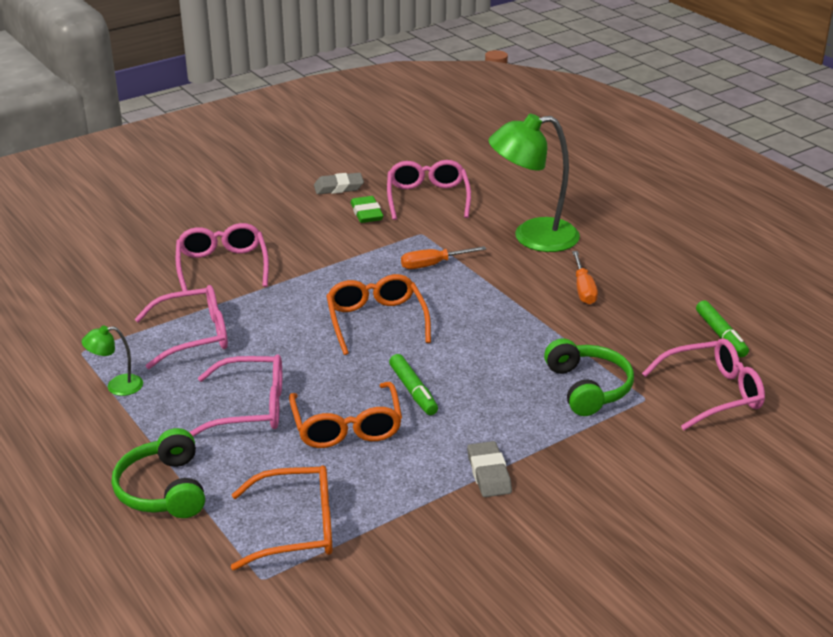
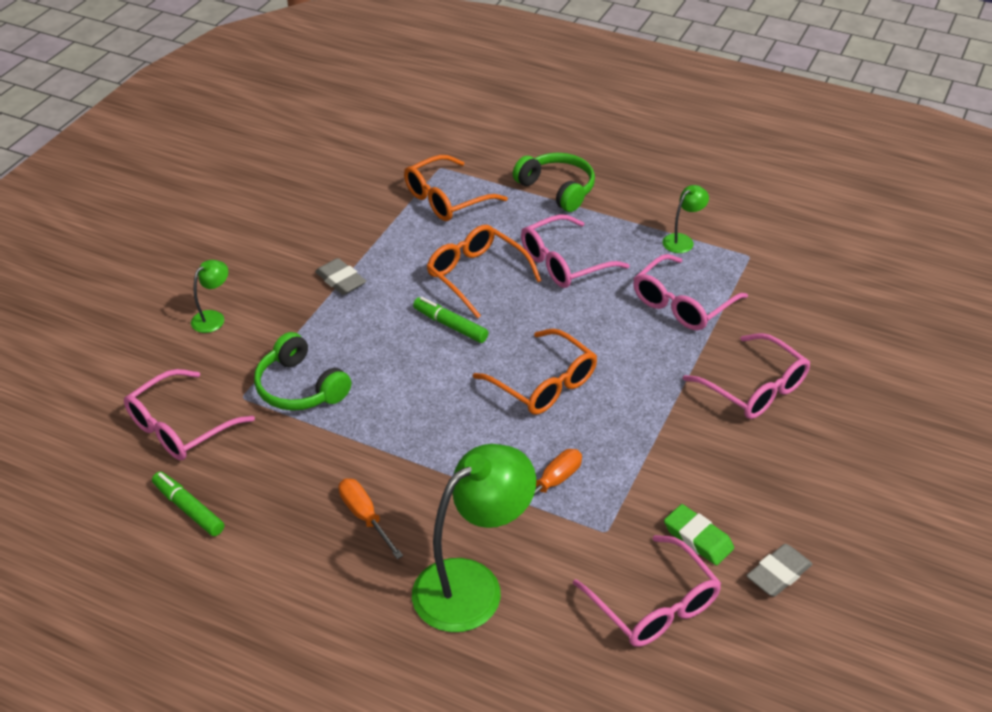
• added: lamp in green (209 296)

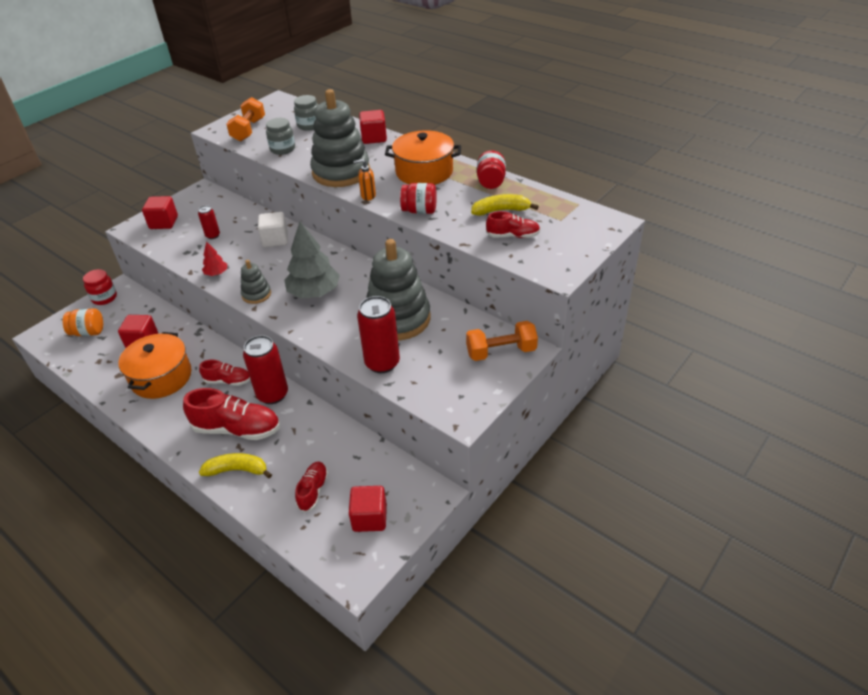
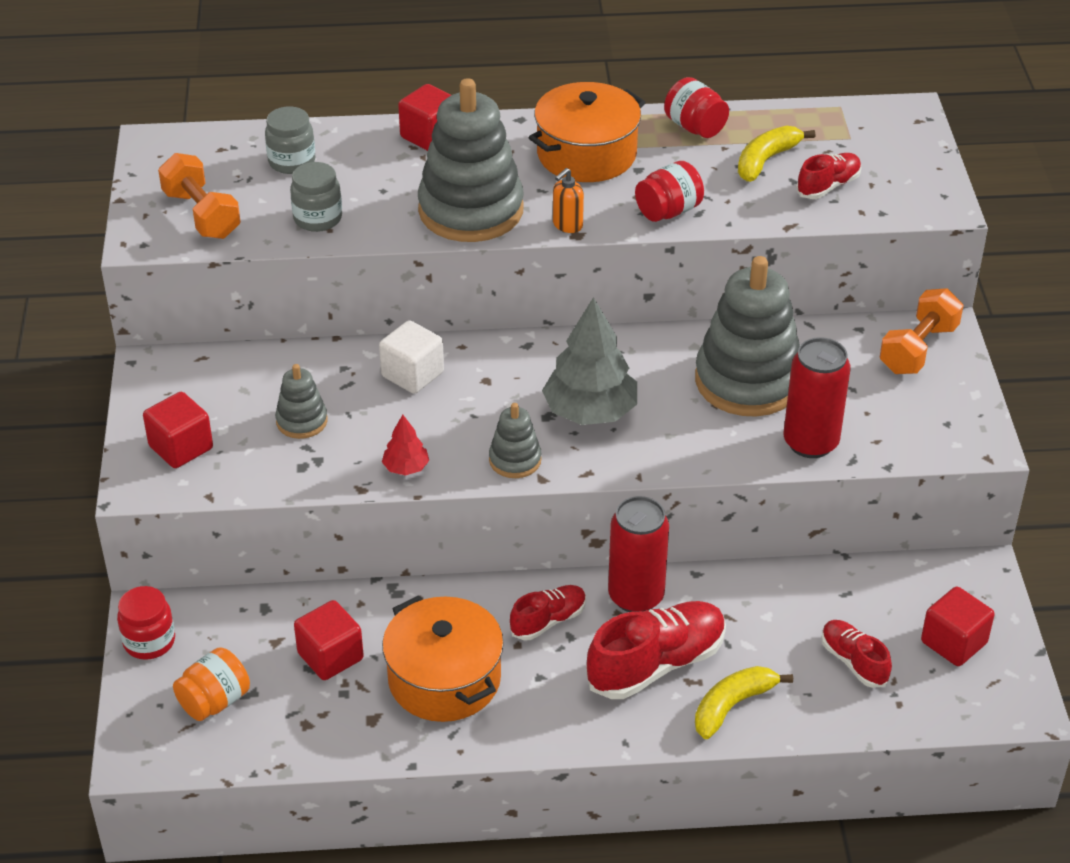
• replaced: can in red (209 222) to stacking toy in grey (301 401)

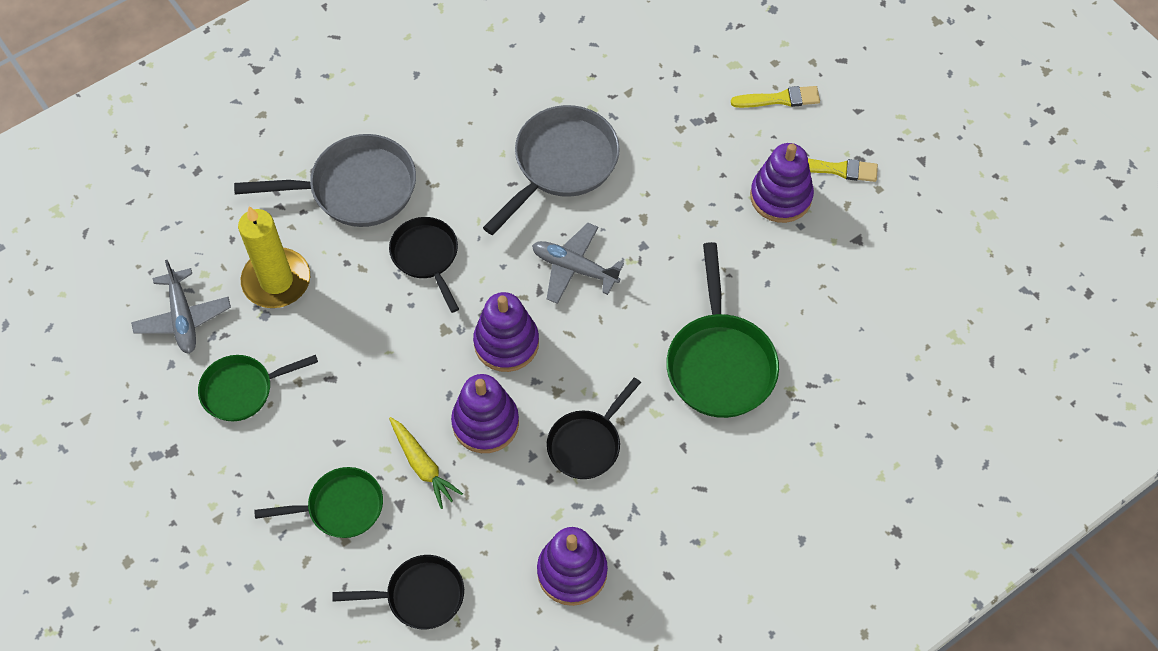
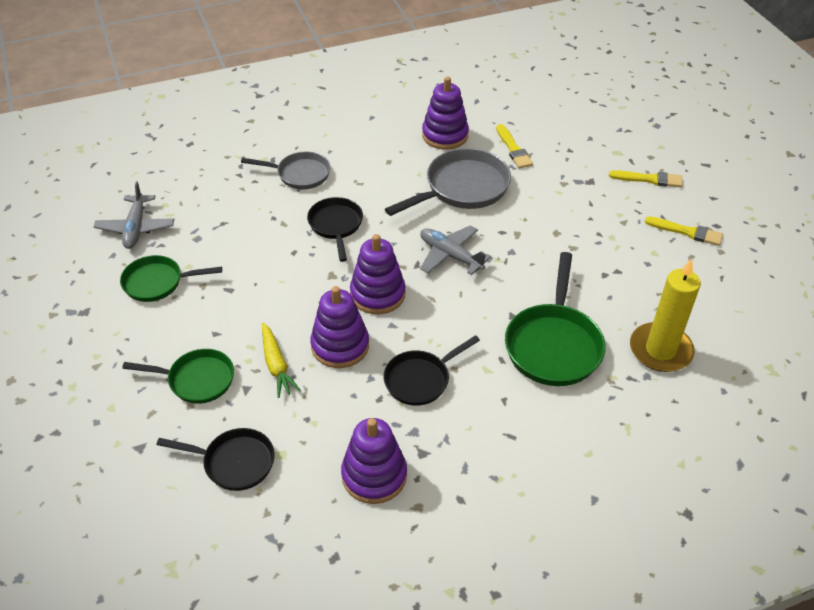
• resized: pan in grey (325 180) = (285 171) x0.64
• moved: candle in yellow (274 257) to (665 315)
• moved: stacking toy in purple (782 183) to (445 113)
• added: brush in yellow (514 146)

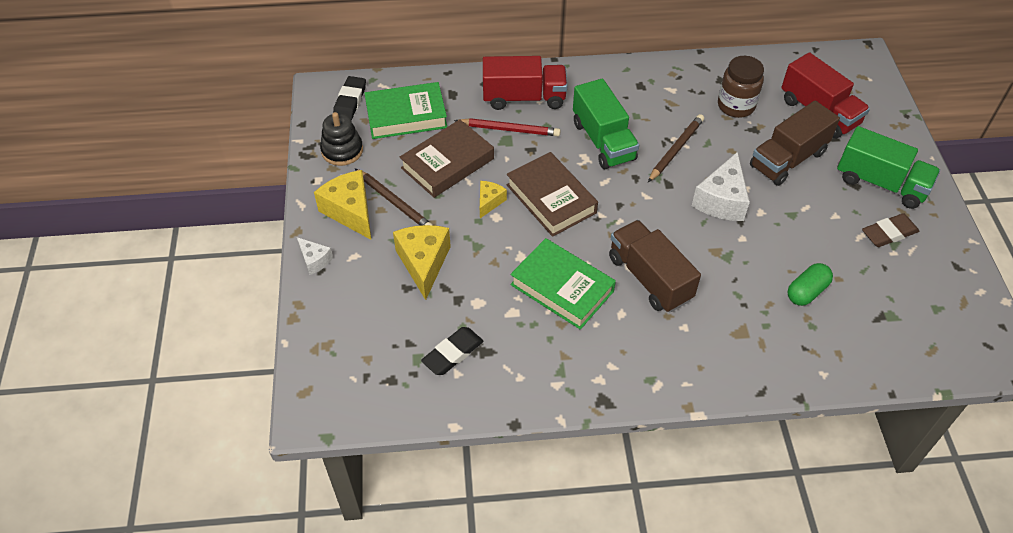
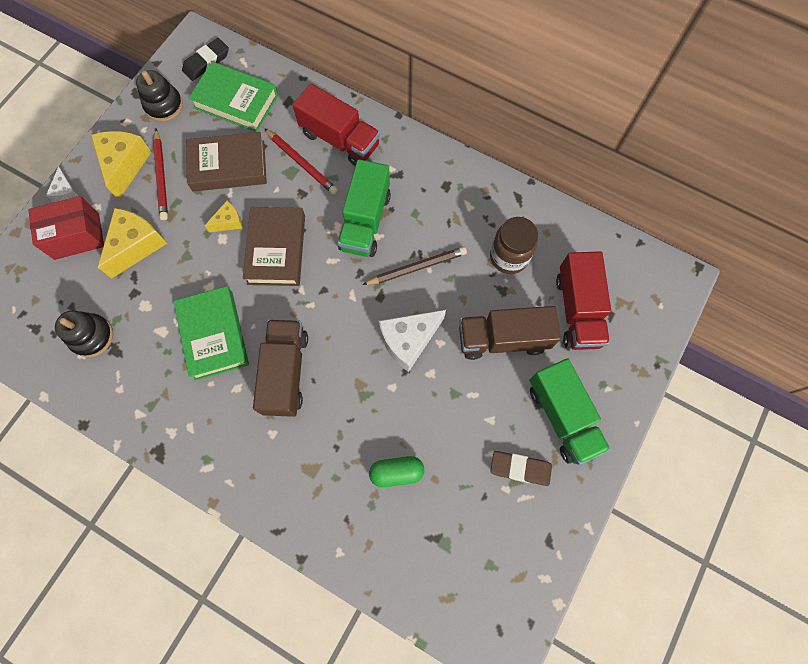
• recoloured: pencil in brown (393 197) to pencil in red (160 174)
• replaced: eraser in black (452 351) to stacking toy in black (84 333)
• added: box in red (66 228)

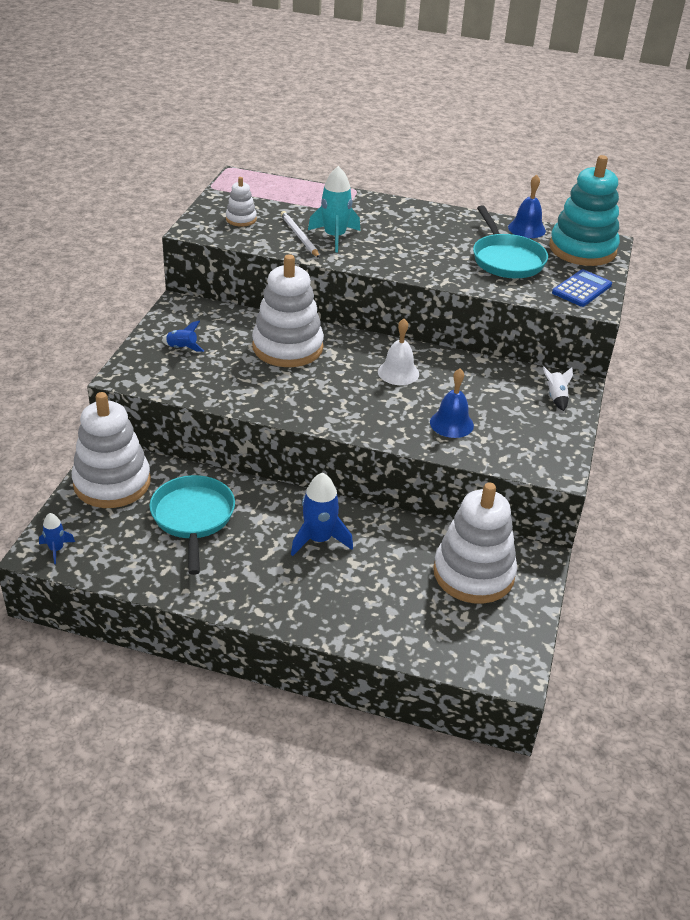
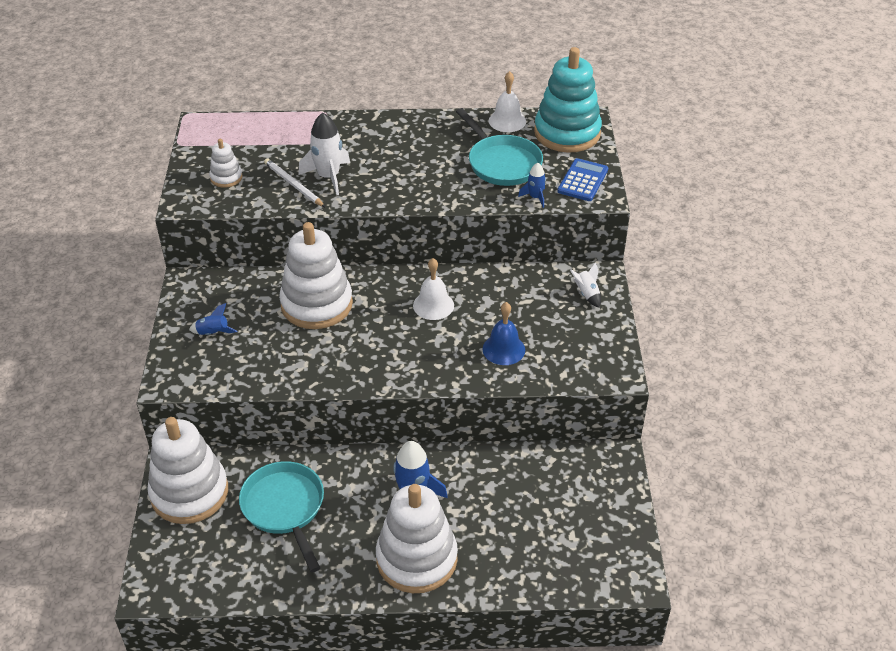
• moved: rocket in blue (57 538) to (532 185)
• recoloured: rocket in turquoise (334 209) to rocket in white (324 154)
• moved: stacking toy in white (475 543) to (417 538)
• recoloured: bell in blue (527 206) to bell in white (507 101)

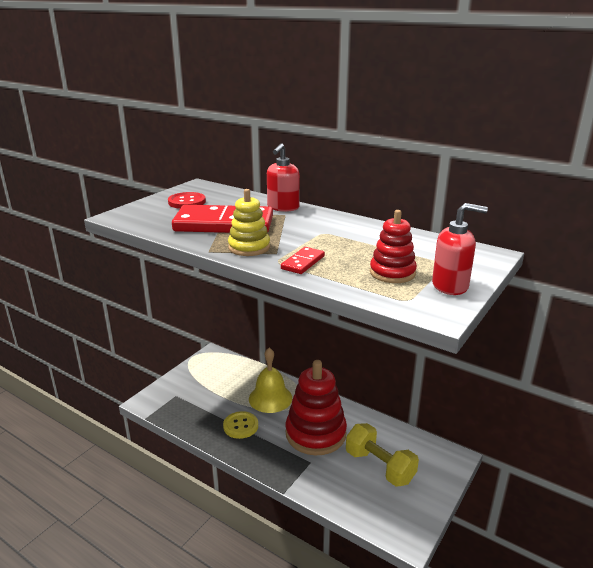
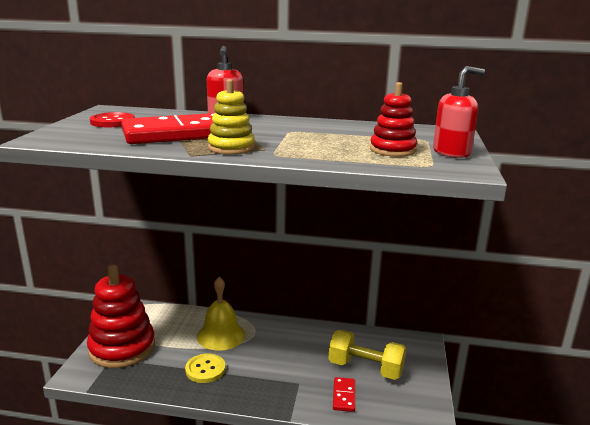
• moved: domino in red (303 260) to (344 394)
• moved: stacking toy in red (316 408) to (121 316)

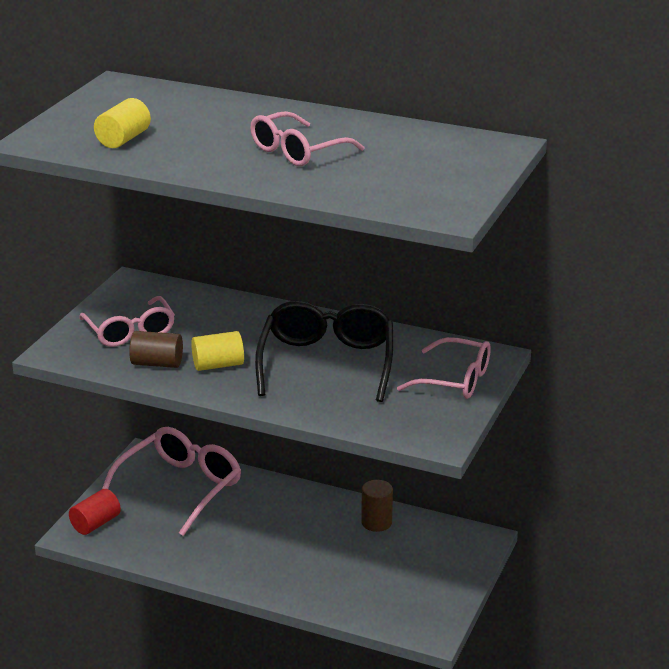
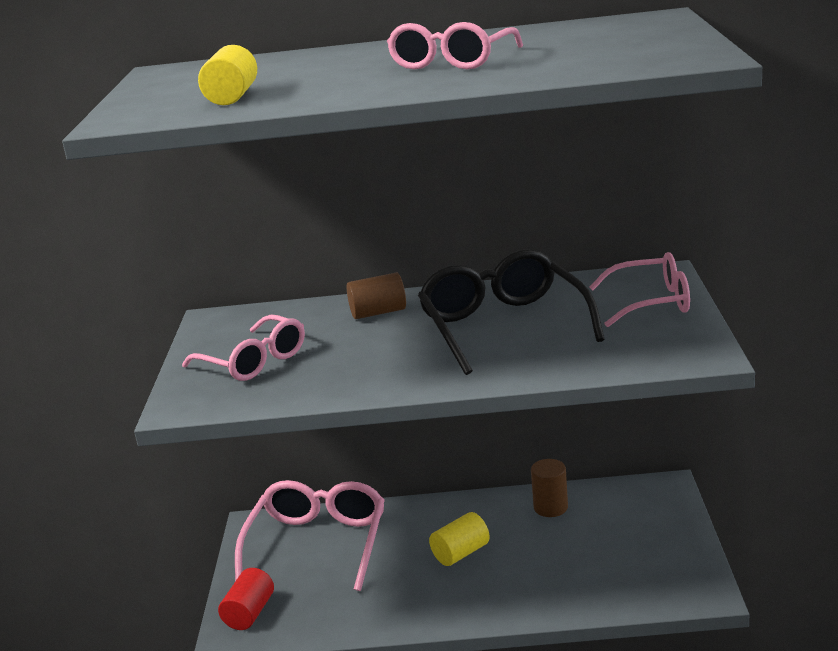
• moved: cylinder in brown (156 349) to (376 295)
• moved: cylinder in yellow (217 351) to (459 539)

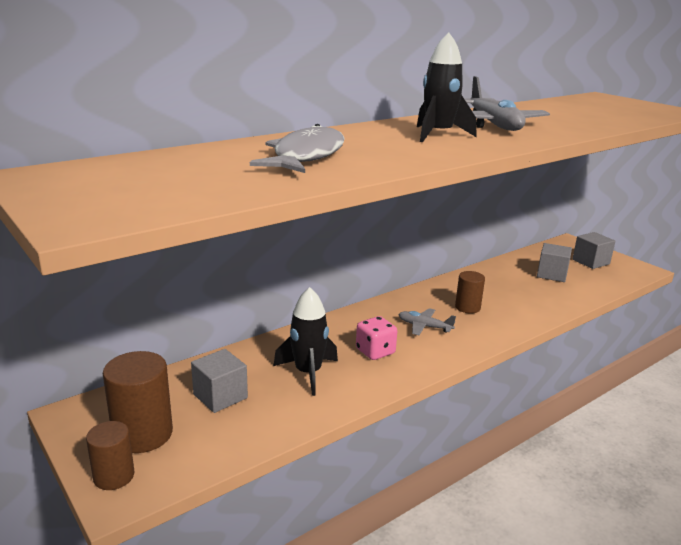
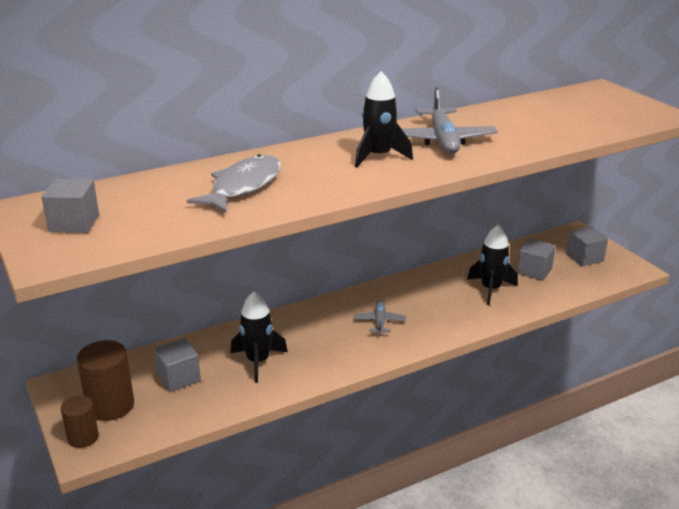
• removed: dice in pink (376 338)
• turned: plane in grey (427 321) = (380 318) 60 degrees clockwise
• removed: cylinder in brown (470 292)
• added: cube in grey (70 206)
• added: rocket in black (492 265)

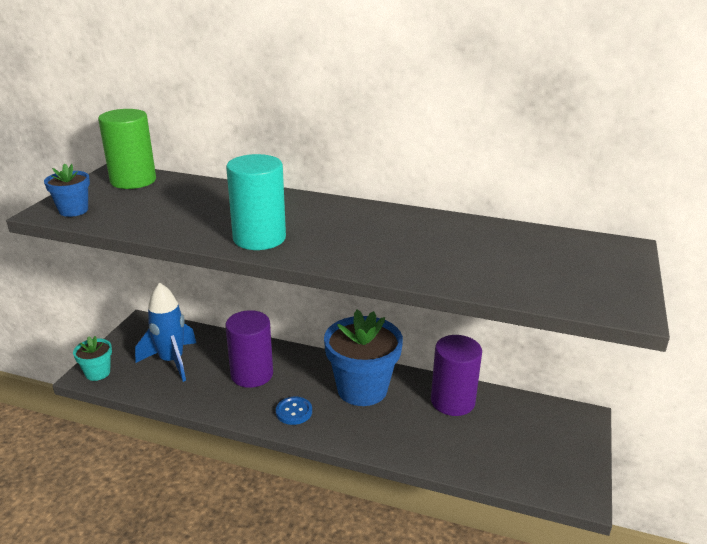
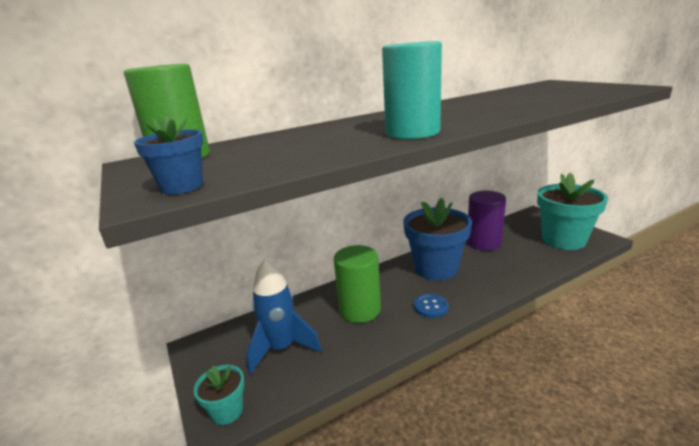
• recoloured: cylinder in purple (249 349) to cylinder in green (357 284)
• added: flower pot in turquoise (572 211)

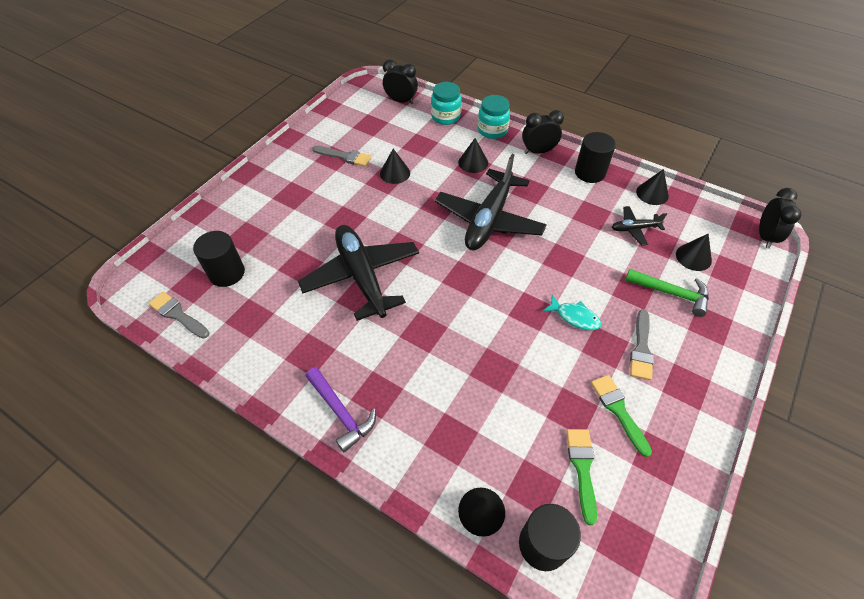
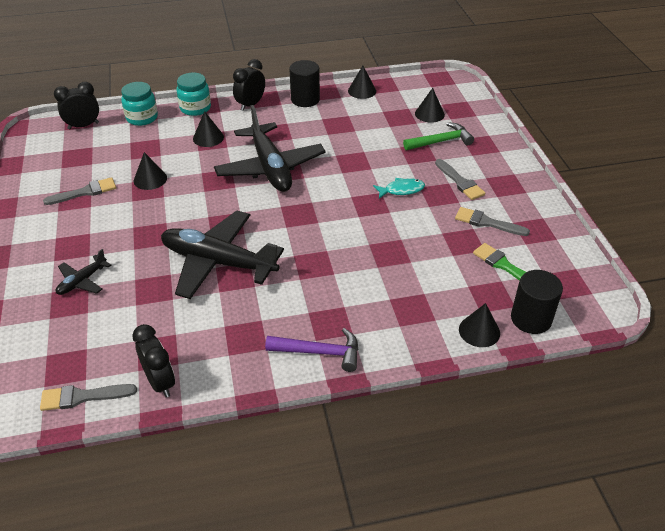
• removed: cylinder in black (219 259)
• recoloured: brush in green (621 416) to brush in grey (492 221)
• moved: plane in black (639 226) to (83 272)
• moved: clock in black (780 218) to (153 361)

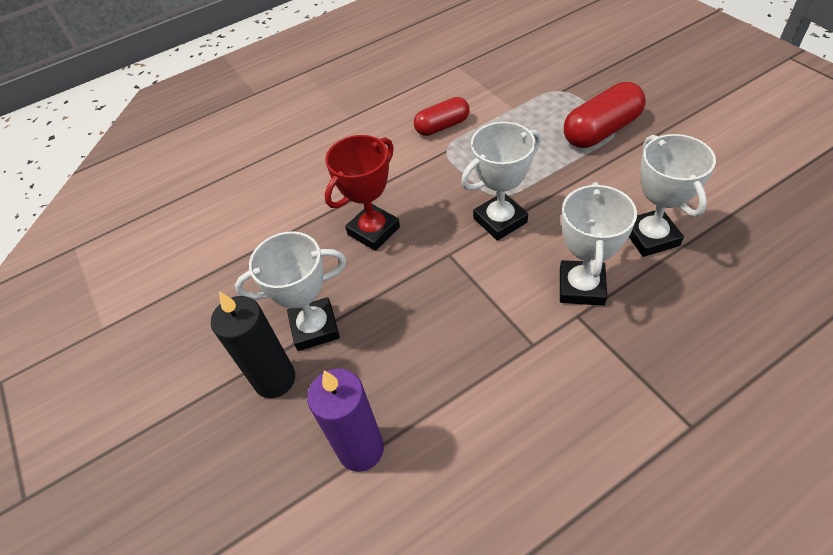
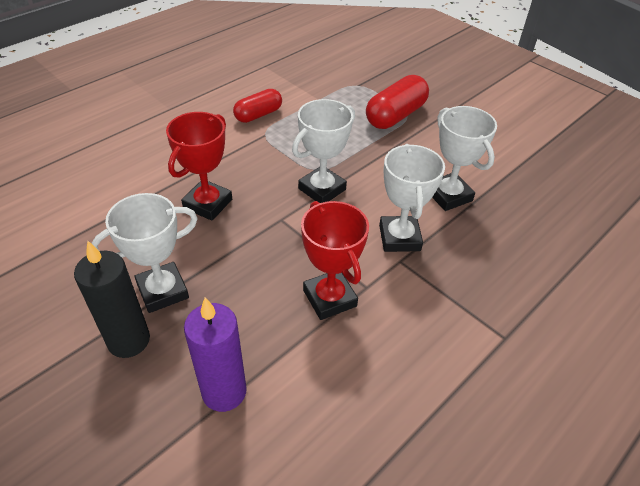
• added: trophy in red (335 260)

